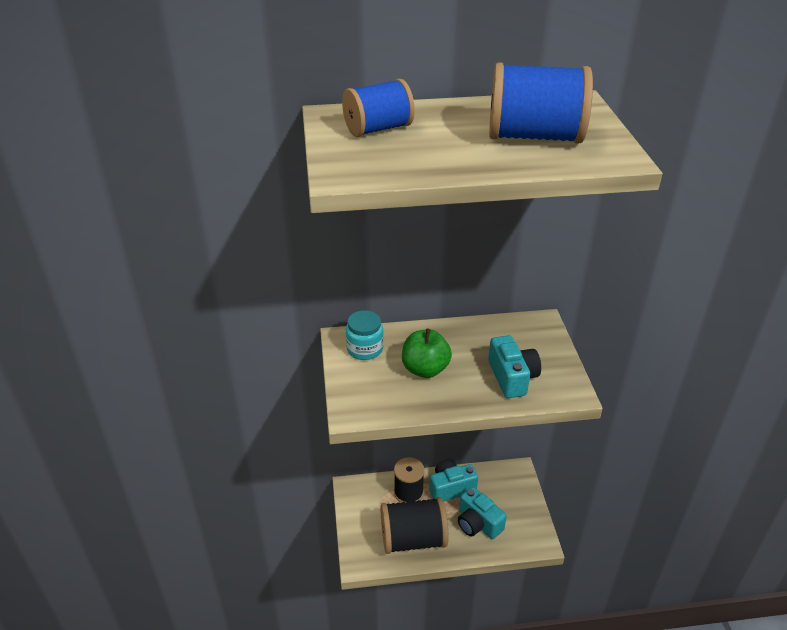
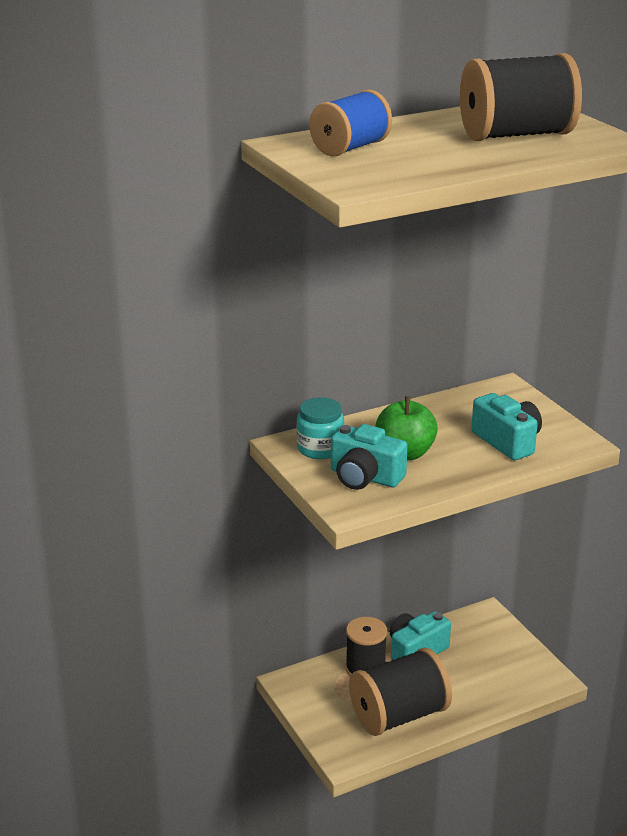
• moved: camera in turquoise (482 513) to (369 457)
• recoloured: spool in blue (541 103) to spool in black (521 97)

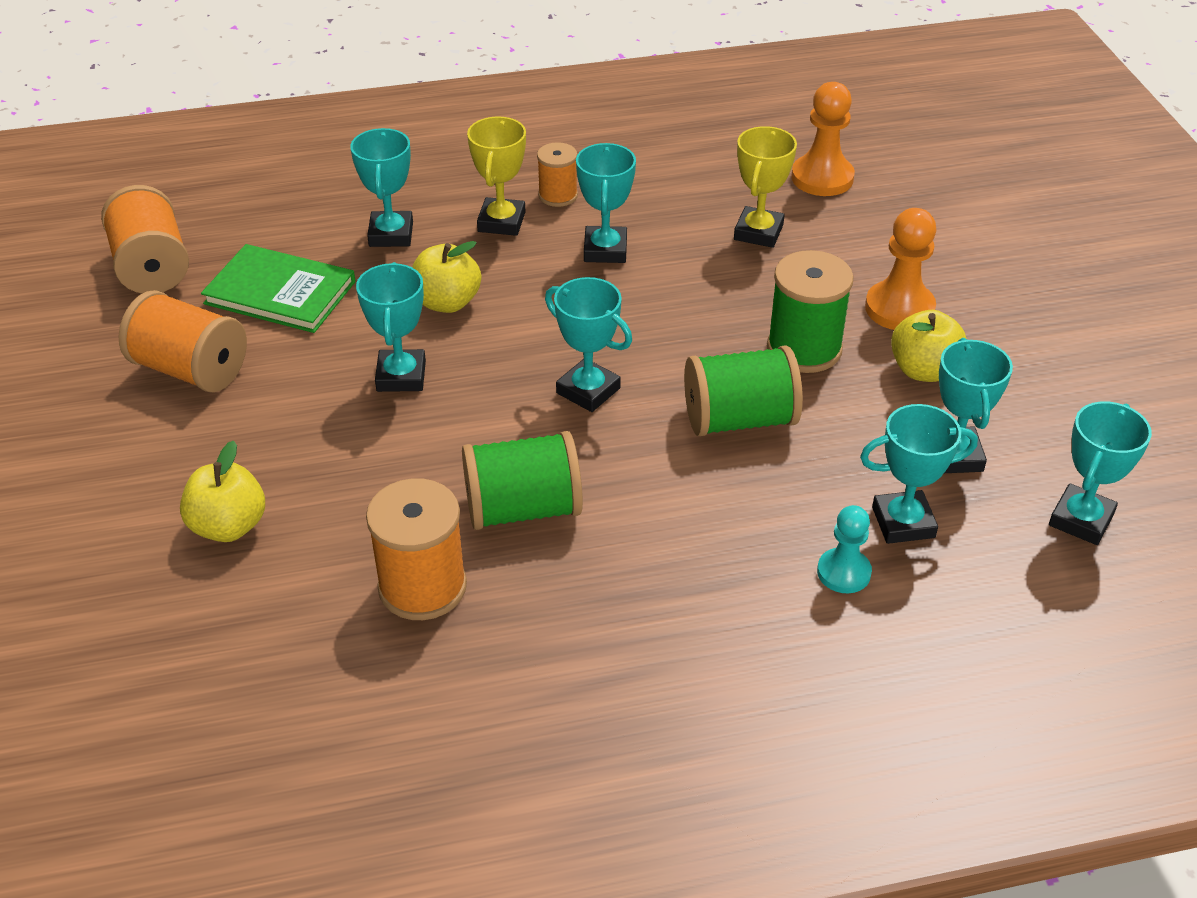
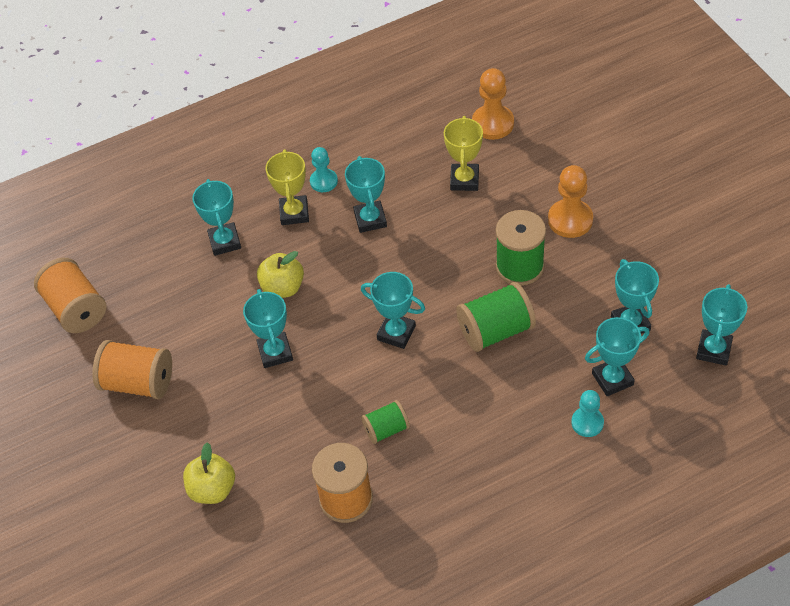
• removed: book in green (278 288)
• resized: spool in green (522 480) = (385 422) x0.59
• replaced: spool in orange (557 174) to pawn in turquoise (324 169)
• removed: apple in yellow (929 346)

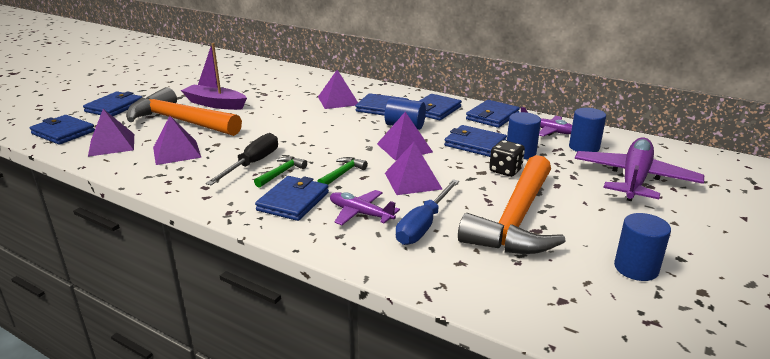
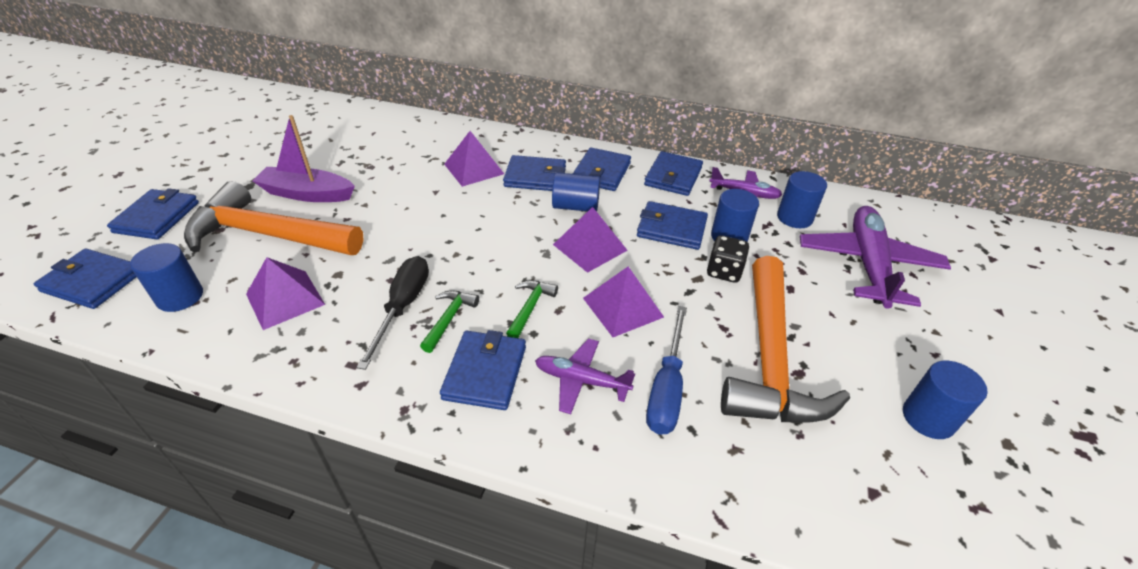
• replaced: pyramid in purple (111 133) to cylinder in blue (166 277)

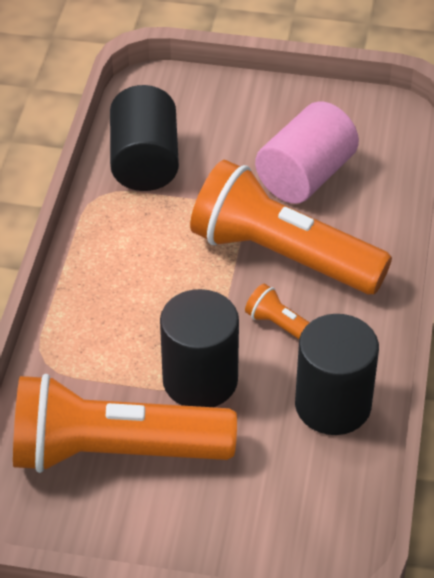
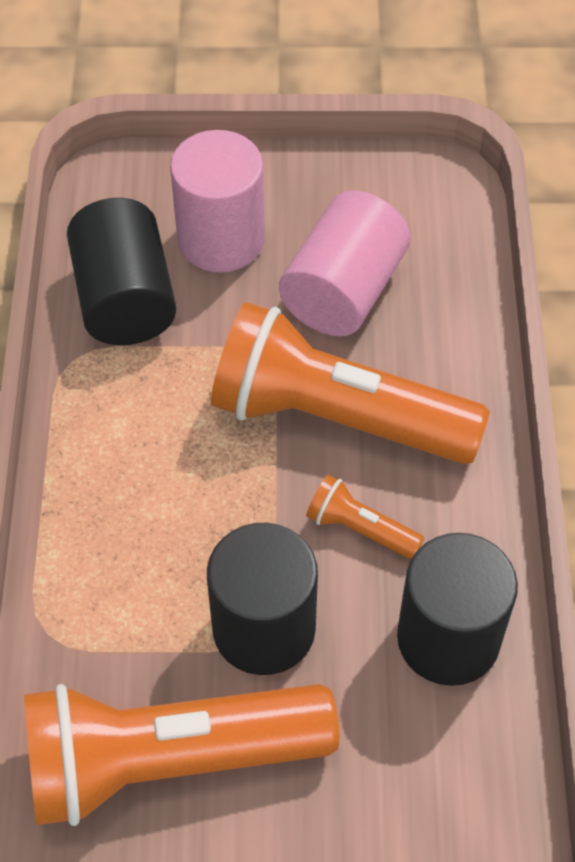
• added: cylinder in pink (217 201)

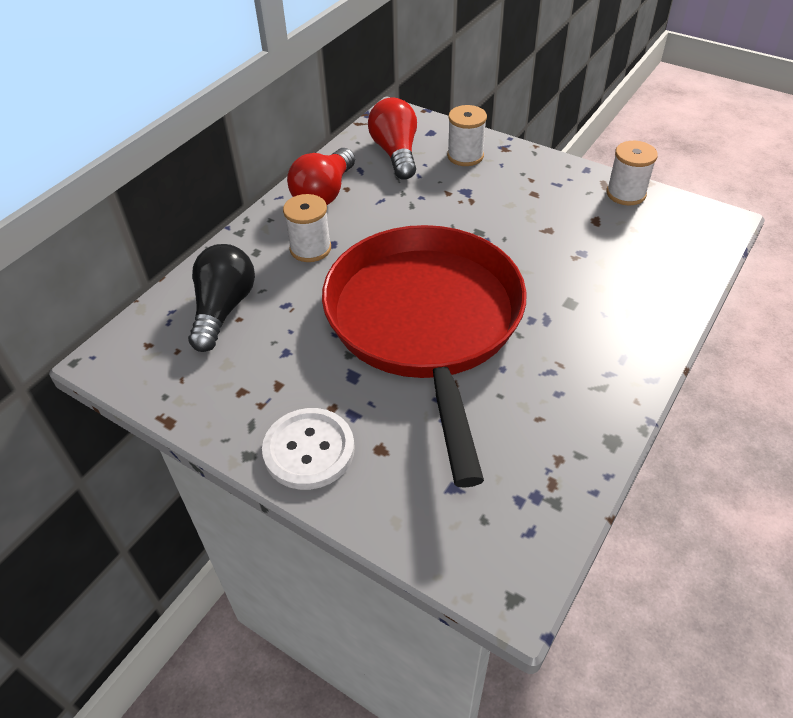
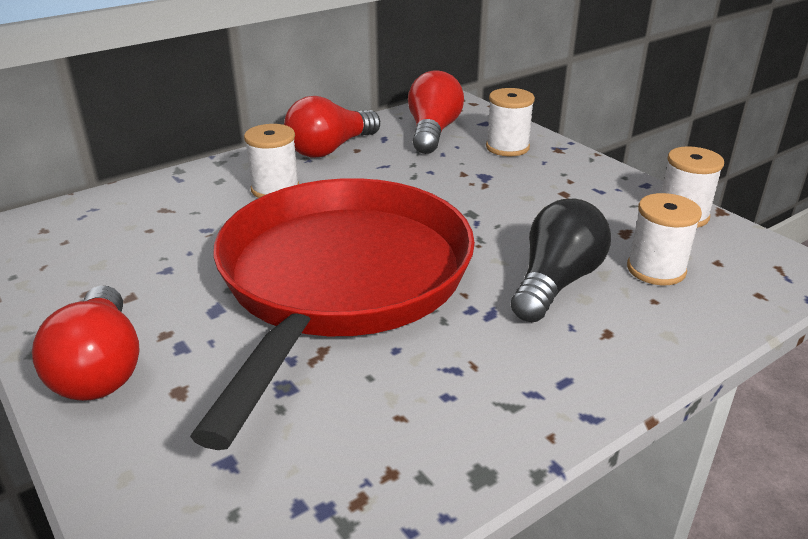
• moved: light bulb in black (221 298) to (561 260)
• replaced: button in white (308 449) to light bulb in red (86 343)
• added: spool in white (664 239)

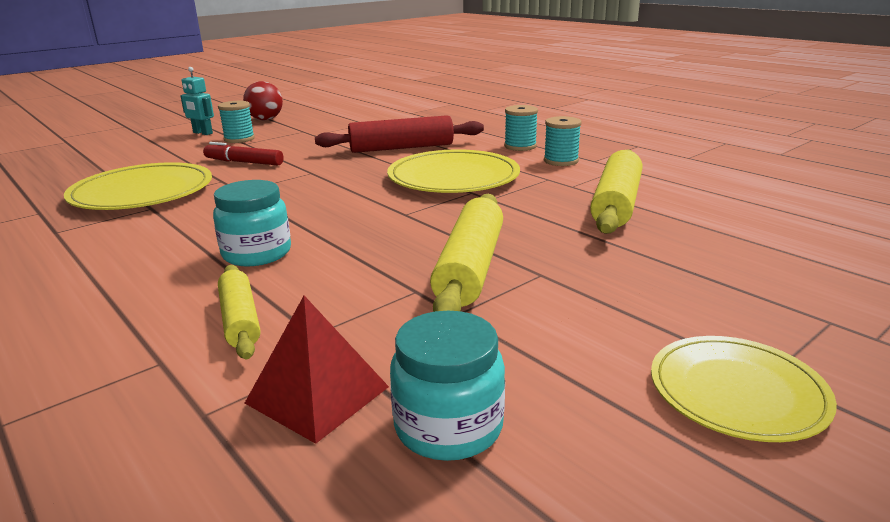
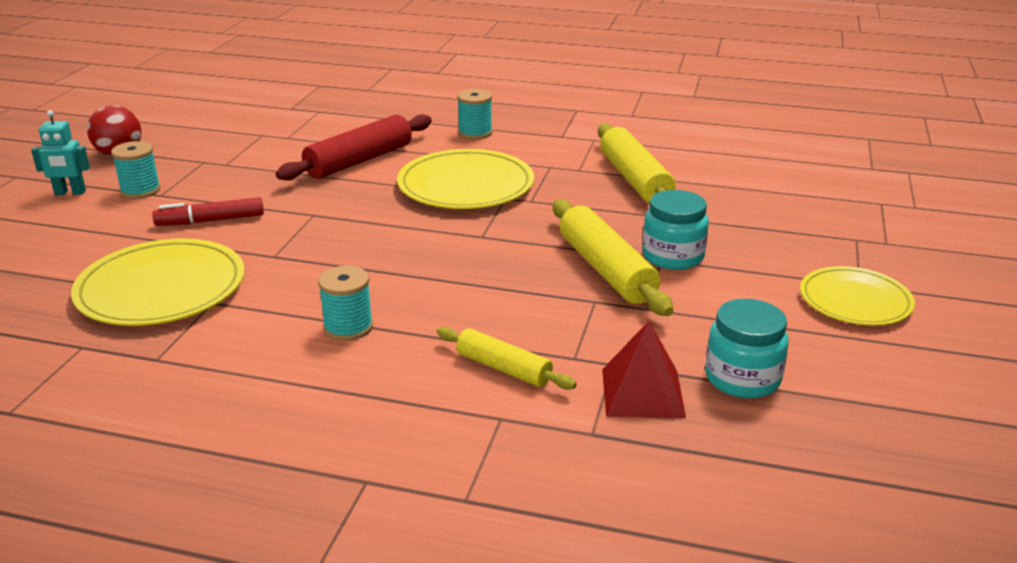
• moved: jar in turquoise (252 223) to (675 230)
• moved: spool in turquoise (563 141) to (345 303)

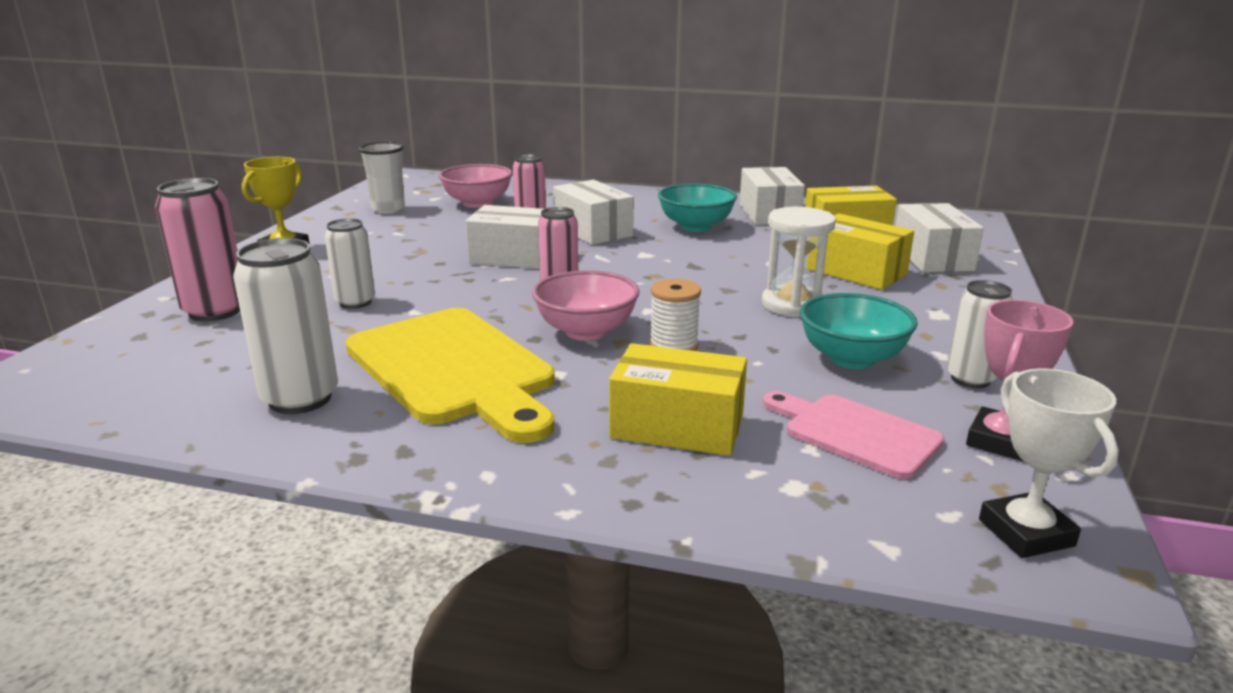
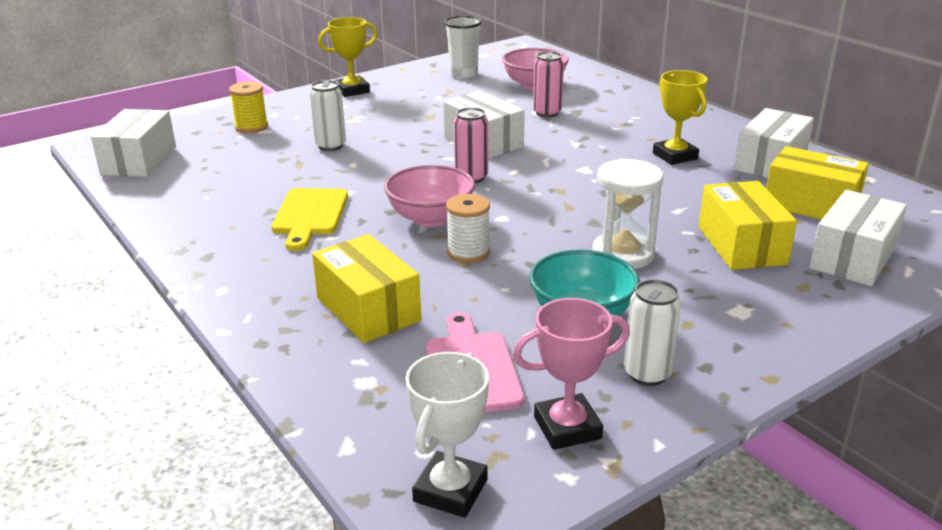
• replaced: can in pink (197 250) to spool in yellow (248 107)
• removed: can in white (285 326)
• resized: cutting board in yellow (450 375) = (310 219) x0.56
• moved: box in white (593 212) to (133 143)
• replaced: bowl in turquoise (697 207) to trophy in yellow (680 117)

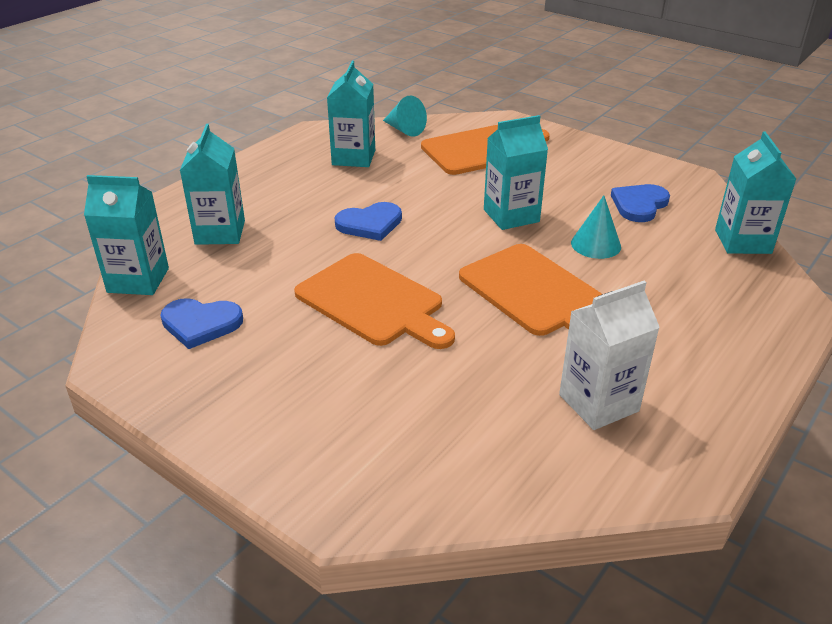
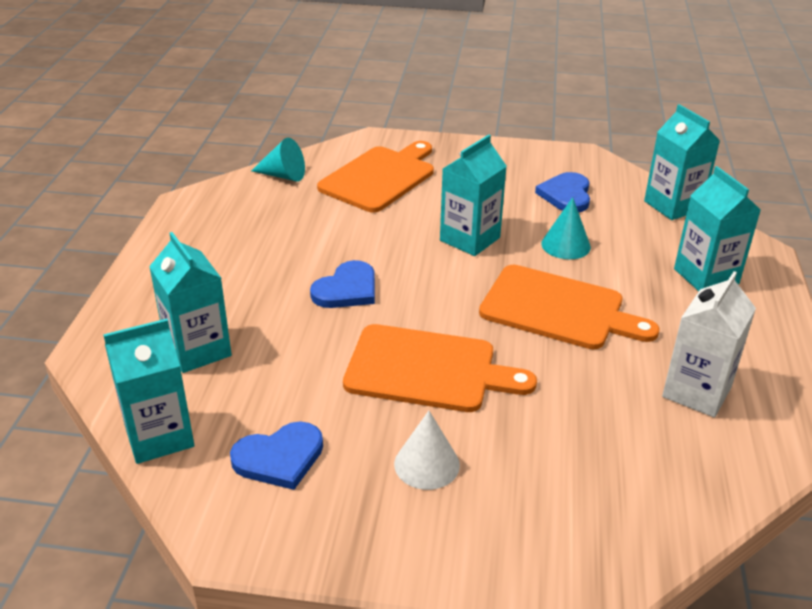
• moved: carton in turquoise (351 114) to (717 228)
• added: cone in white (427 450)

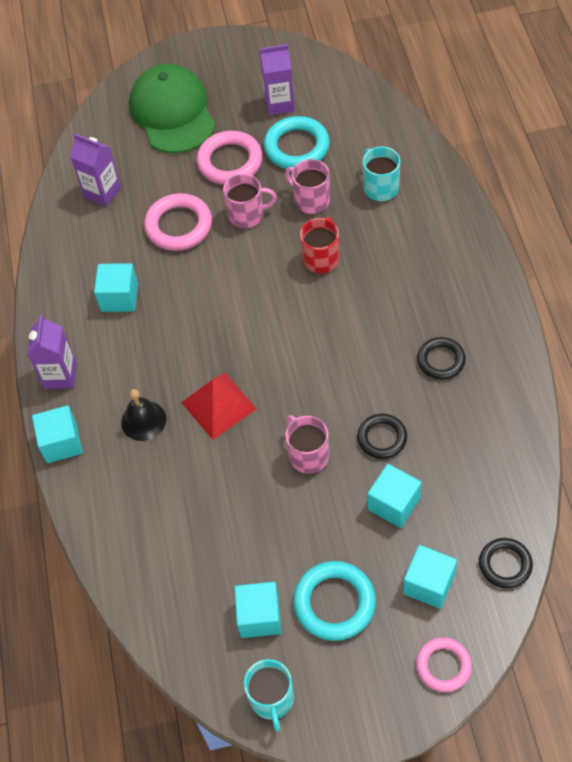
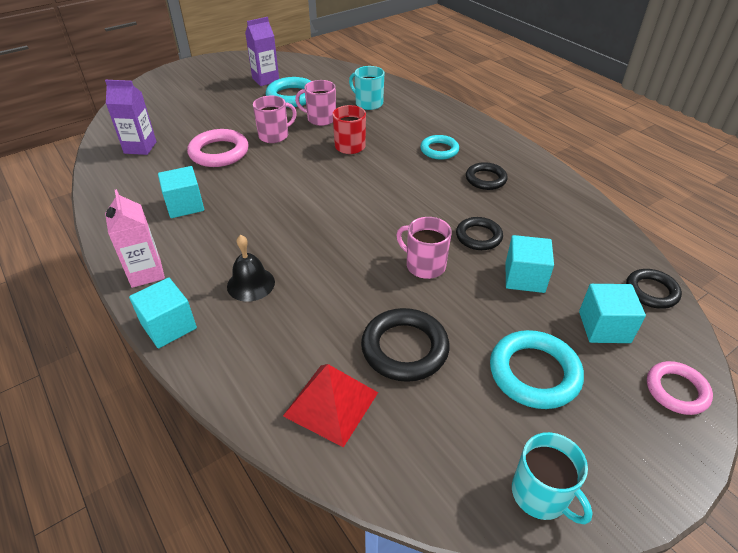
• recoloured: carton in purple (52 352) to carton in pink (135 238)
• removed: cap in green (172 108)
• moved: pyramid in red (219 406) to (330 406)
• removed: ring in pink (230 158)
• removed: cube in turquoise (258 610)
• added: ring in black (405 345)
• added: ring in turquoise (439 147)

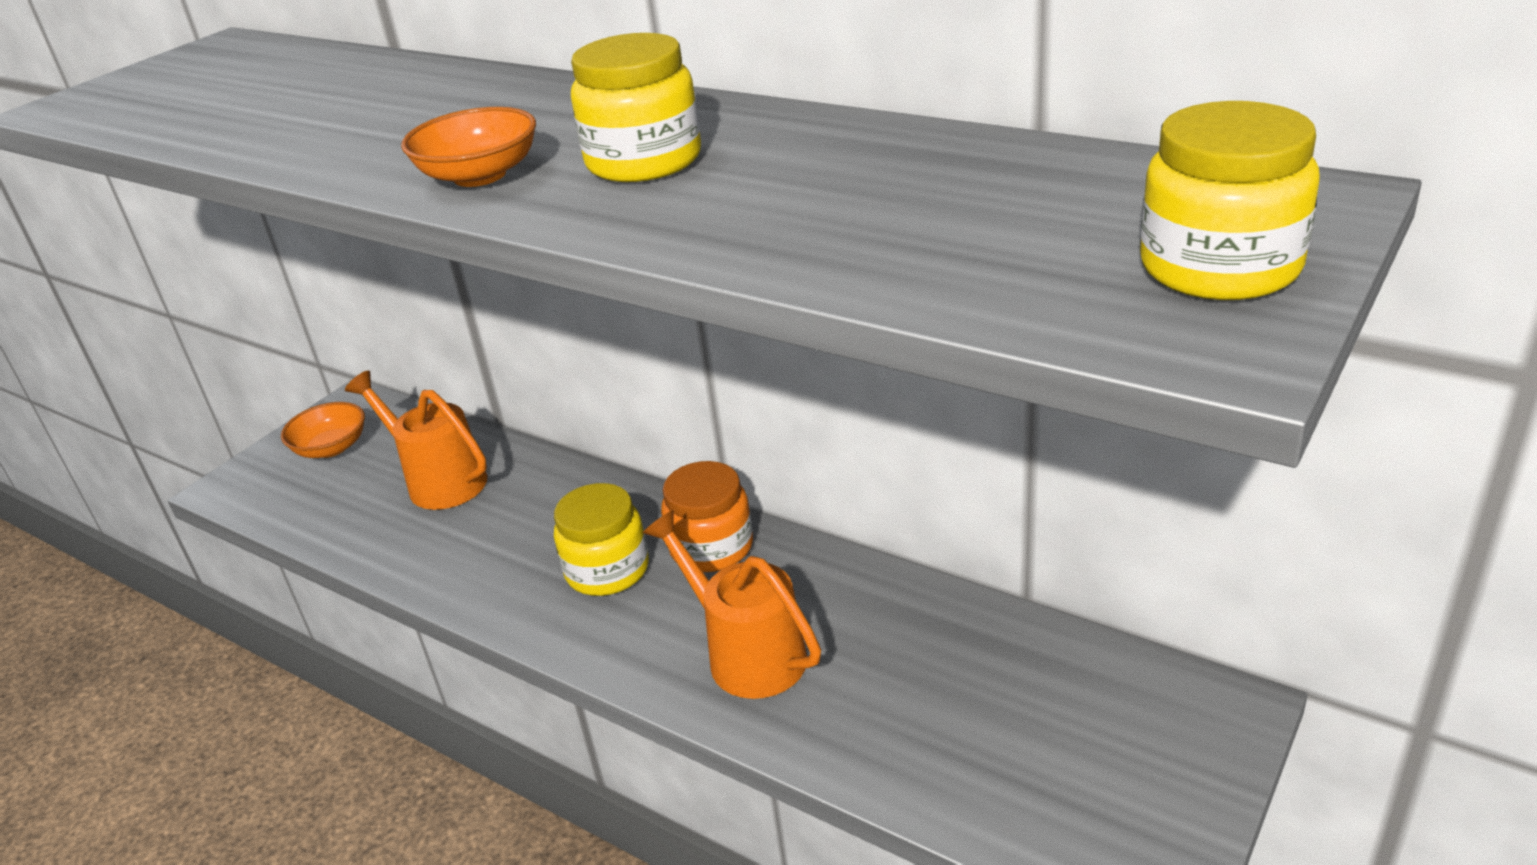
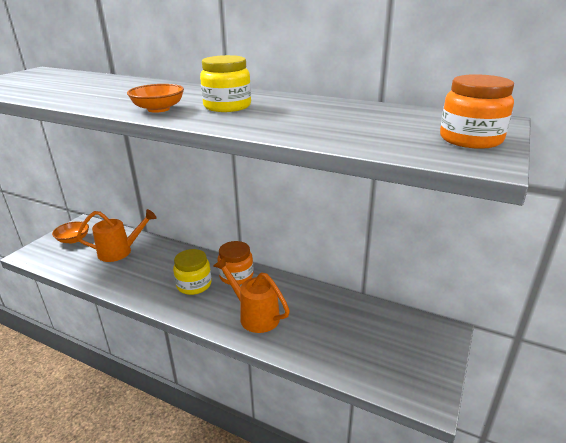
• turned: watering can in orange (416 440) = (116 235) 135 degrees clockwise
• recoloured: jar in yellow (1230 200) to jar in orange (477 111)

